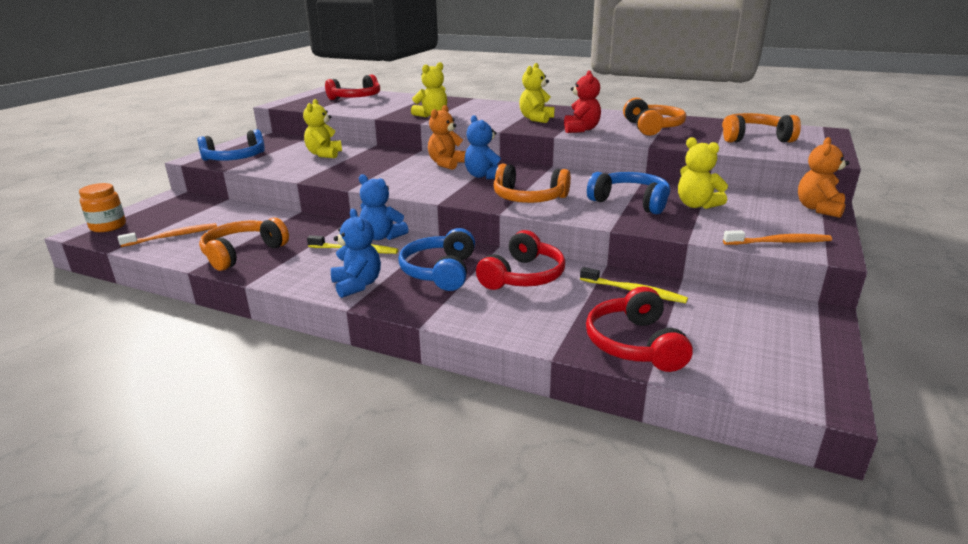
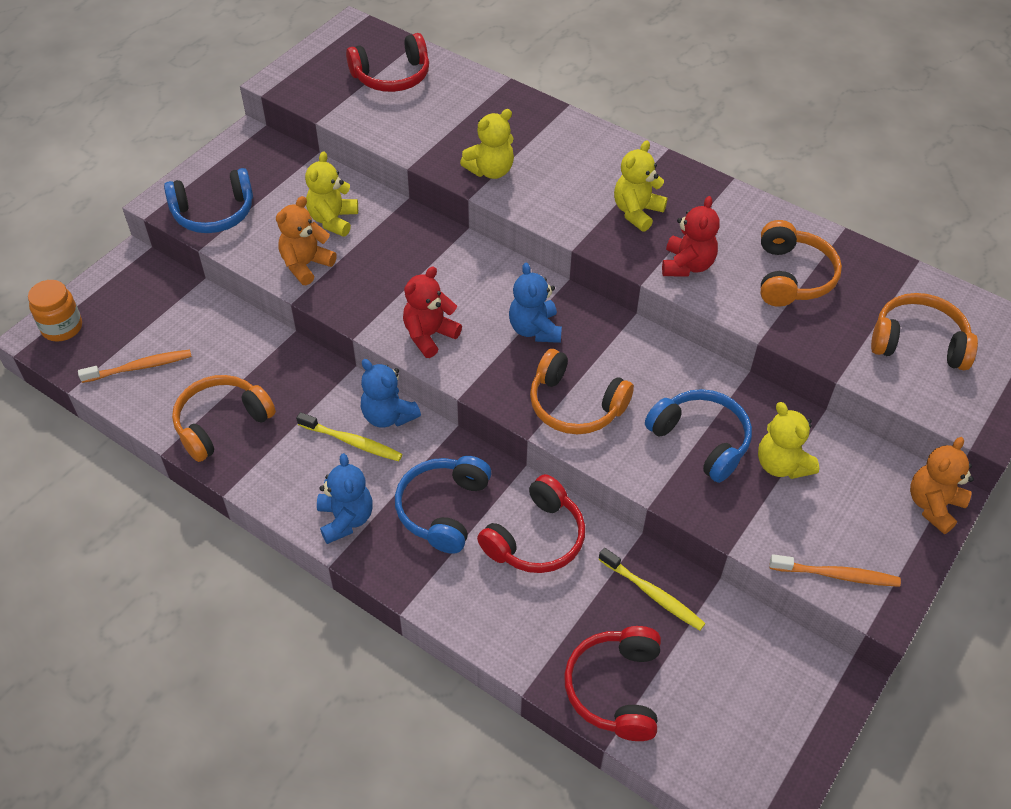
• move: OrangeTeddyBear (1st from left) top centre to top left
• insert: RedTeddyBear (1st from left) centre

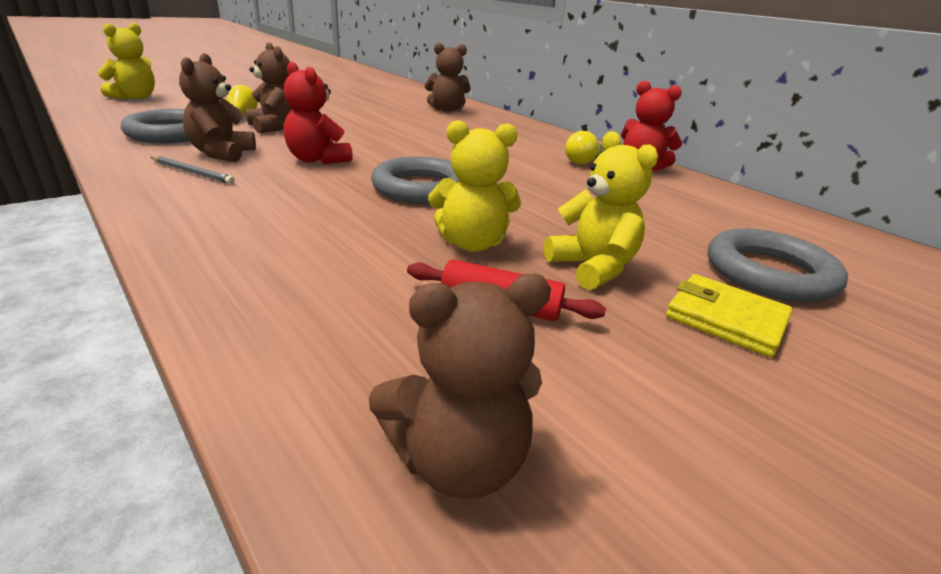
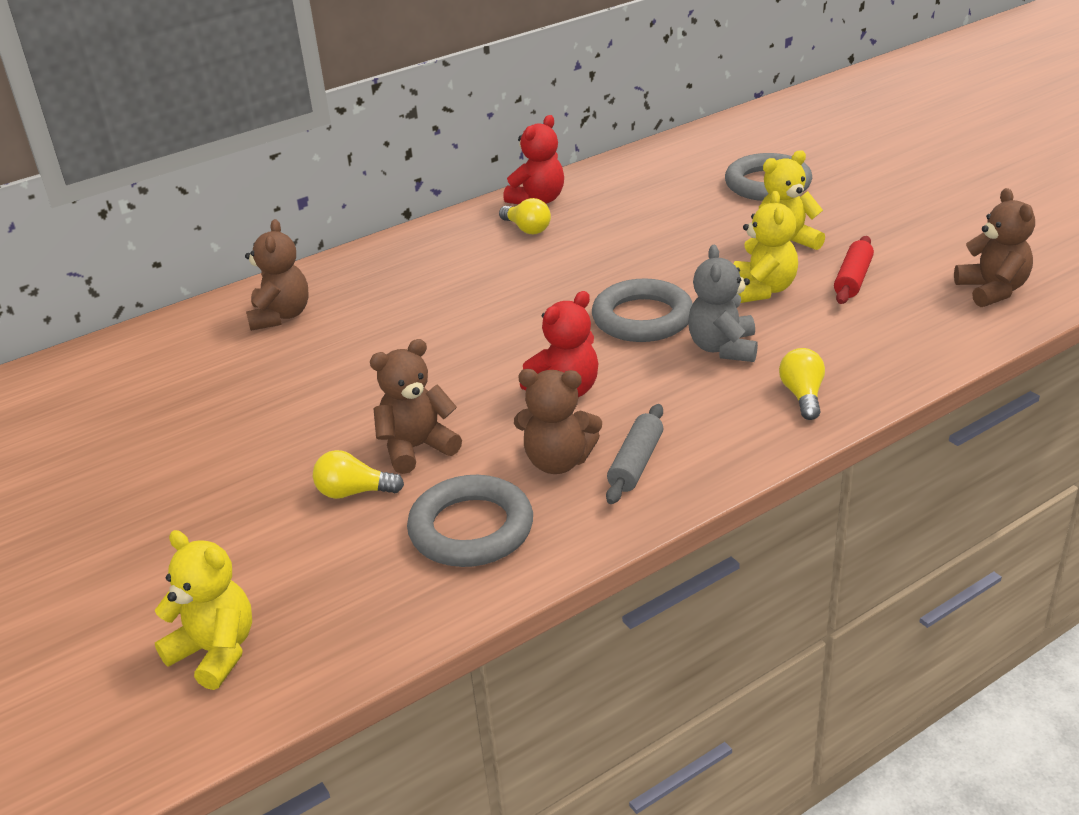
• replace: GreyPencil top left to GreyRollingPin centre
• insert: GreyTeddyBear middle right
• insert: YellowLightBulb (3rd from left) middle right
• delete: YellowWallet middle right

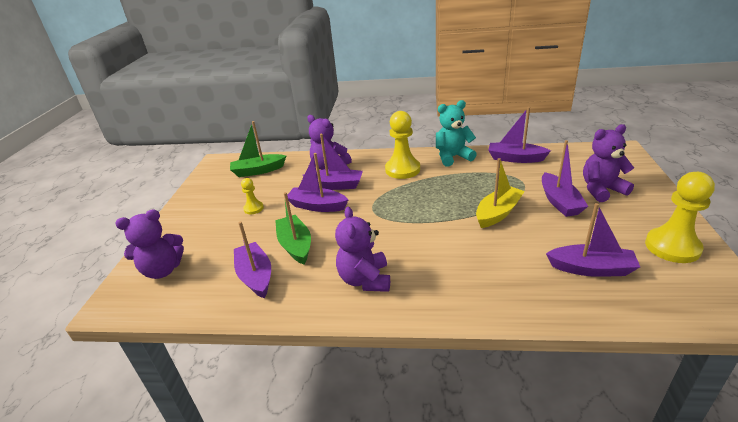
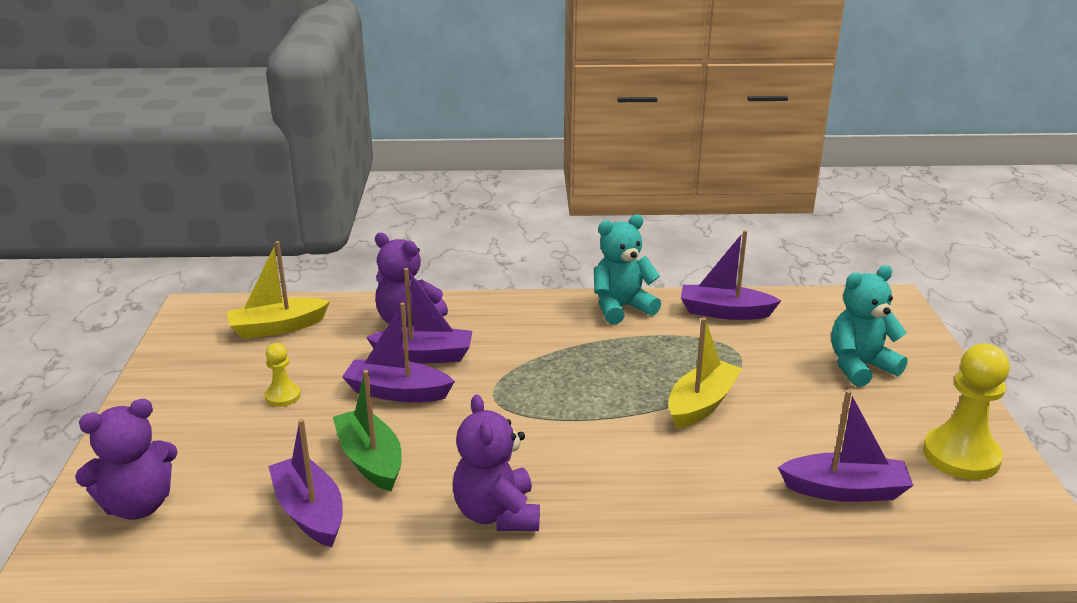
• recolor: GreenBoat (1st from left) centre to YellowBoat (1st from left) middle left
• recolor: PurpleTeddyBear (4th from left) middle right to TurquoiseTeddyBear (2nd from left) middle right
• delete: YellowPawn (2nd from left) centre
• delete: PurpleBoat (5th from left) middle right

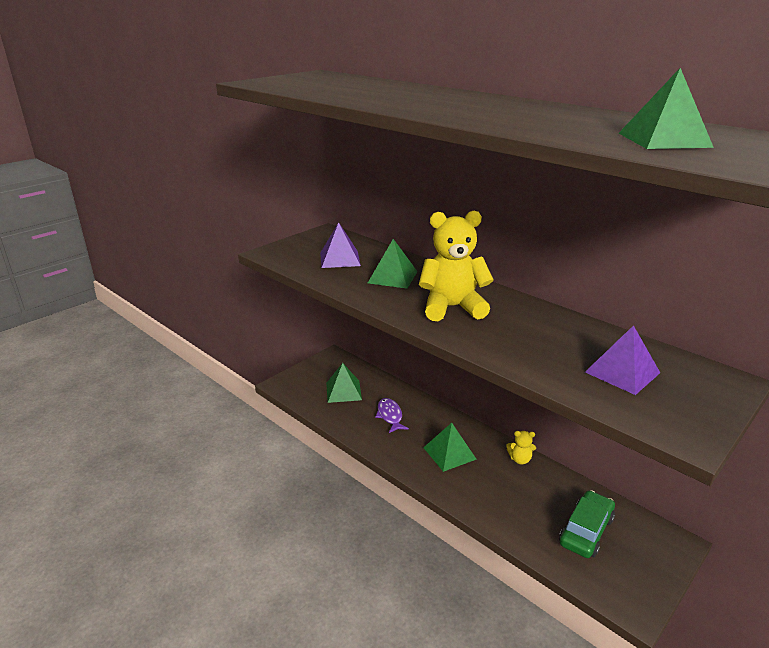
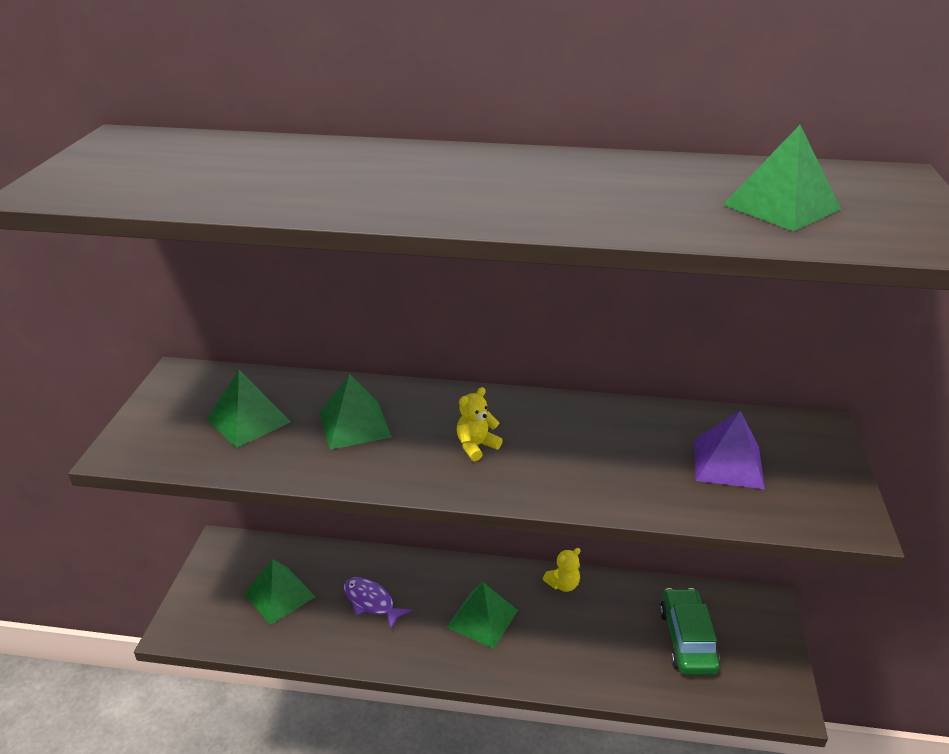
• recolor: PurplePyramid (1st from left) centre to GreenPyramid (1st from left) middle left
• resize: YellowTeddyBear (1st from left) centre = centre x0.46

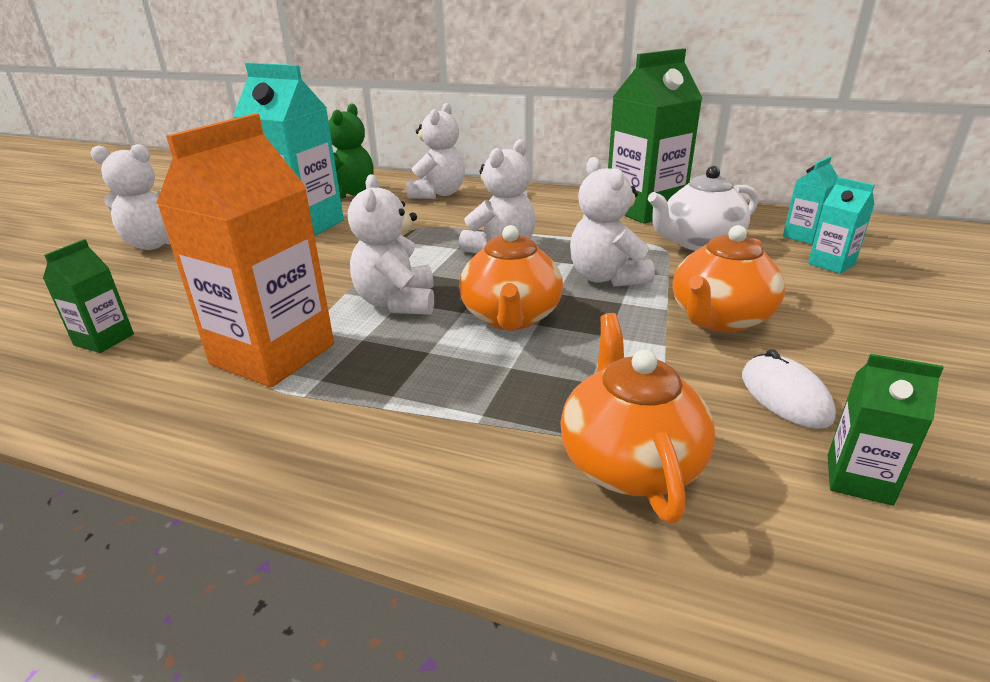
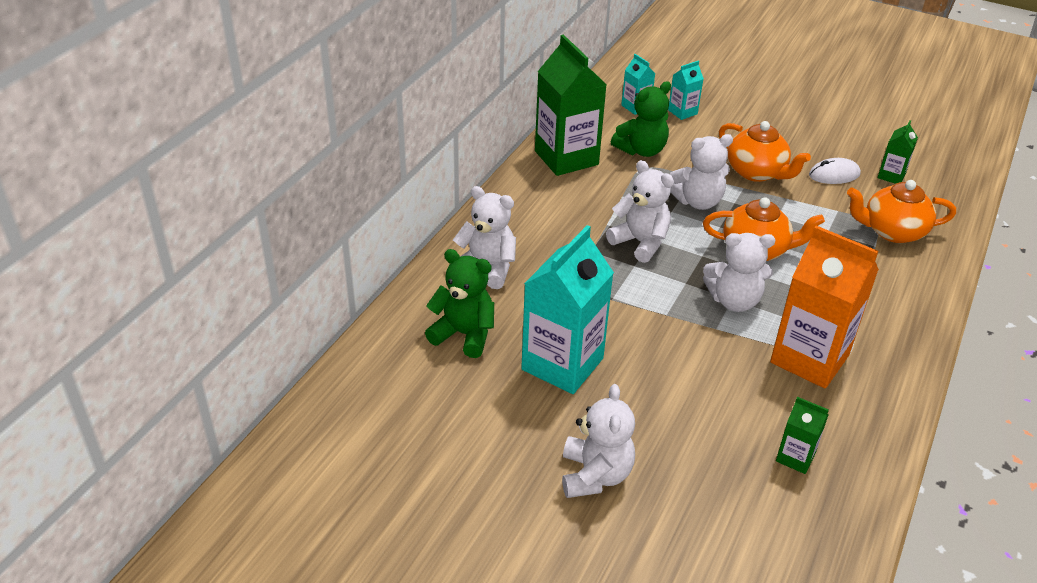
• replace: WhiteTeapot top right to GreenTeddyBear (2nd from left) top centre

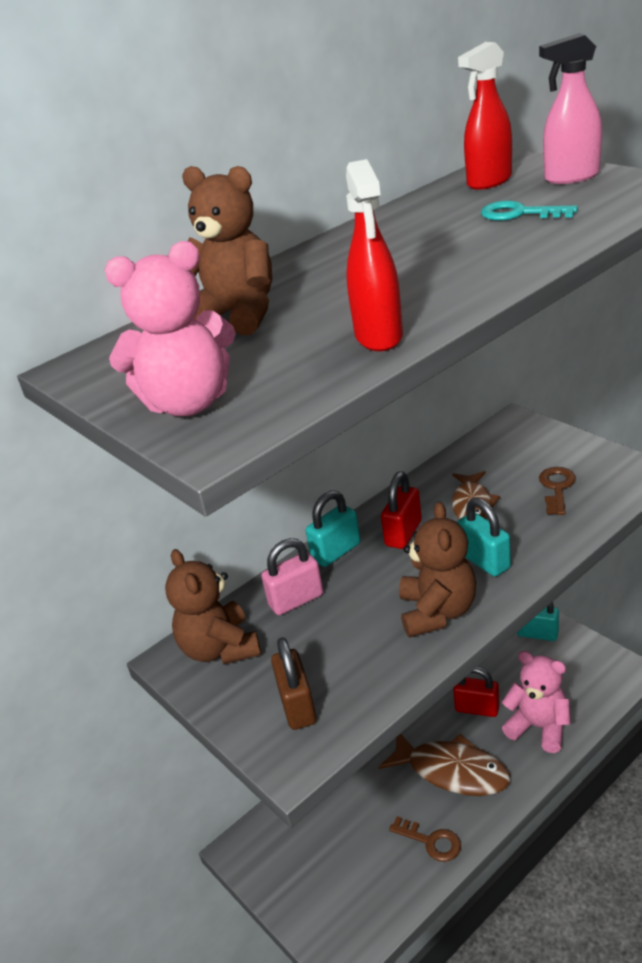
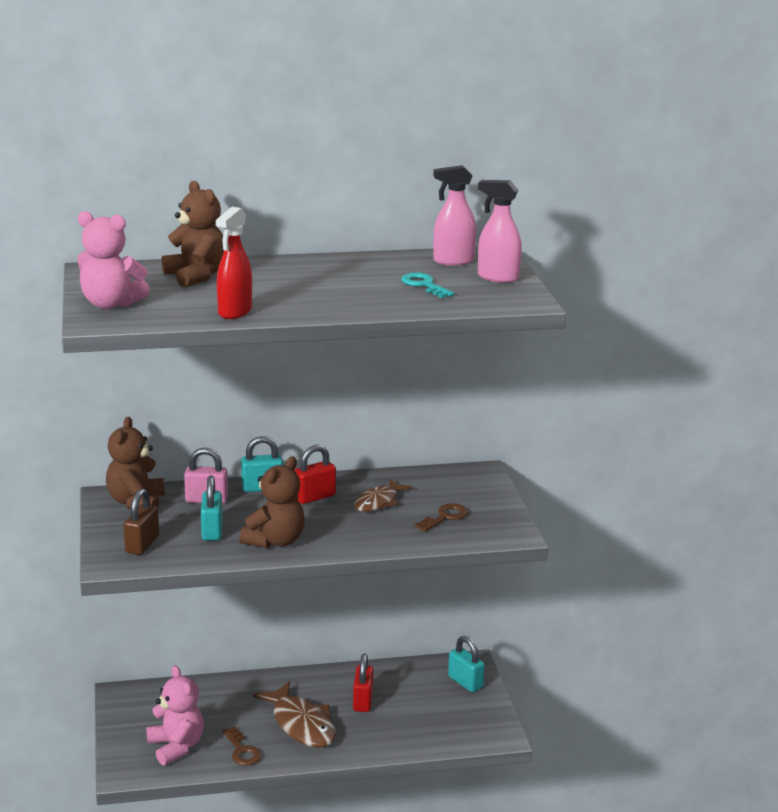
• move: PinkTeddyBear (2nd from left) bottom right to bottom left
• move: TurquoisePadlock (2nd from left in the first image) middle right to TurquoisePadlock (1st from left) middle left
• rotate: RedPadlock (2nd from left) bottom right = bottom centre 45 degrees clockwise
• recolor: RedSprayBottle (2nd from left) top right to PinkSprayBottle (1st from left) top centre

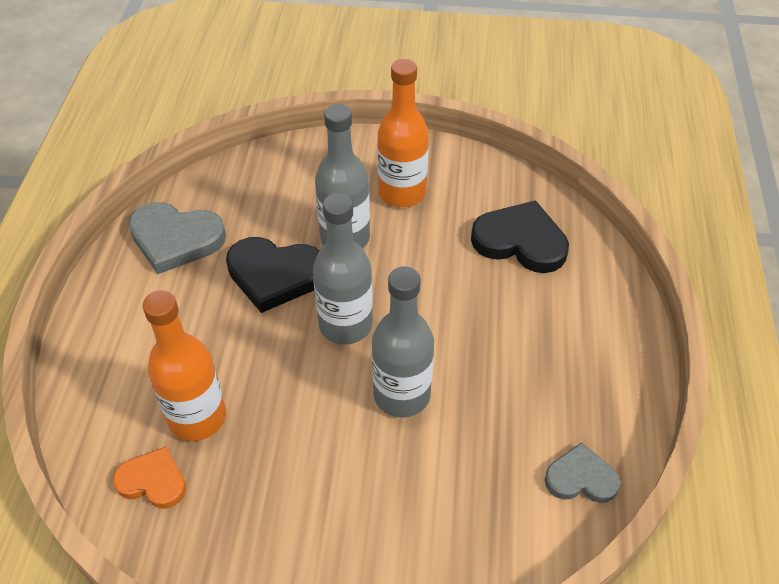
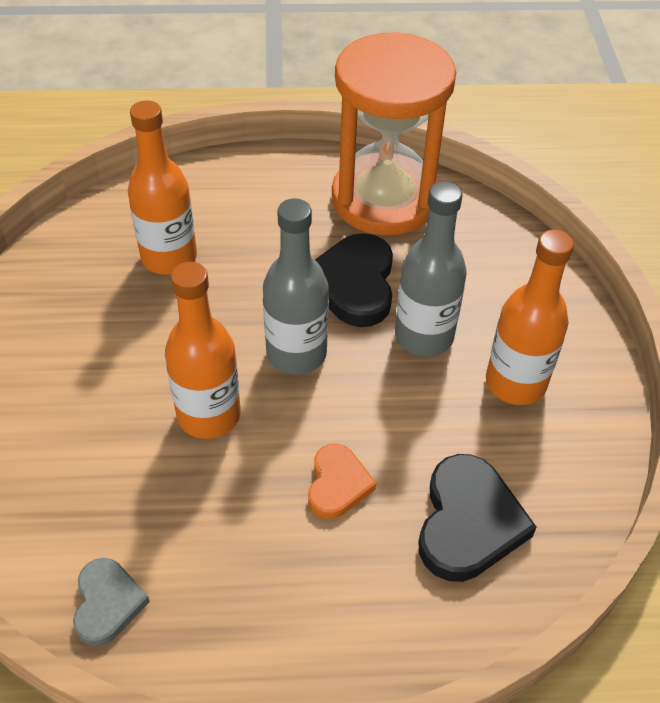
• recolor: GreyBottle (3rd from left) centre to OrangeBottle (2nd from left) middle left
• move: OrangeHeart bottom left to bottom centre
• replace: GreyHeart (1st from left) middle left to OrangeHourglass top centre

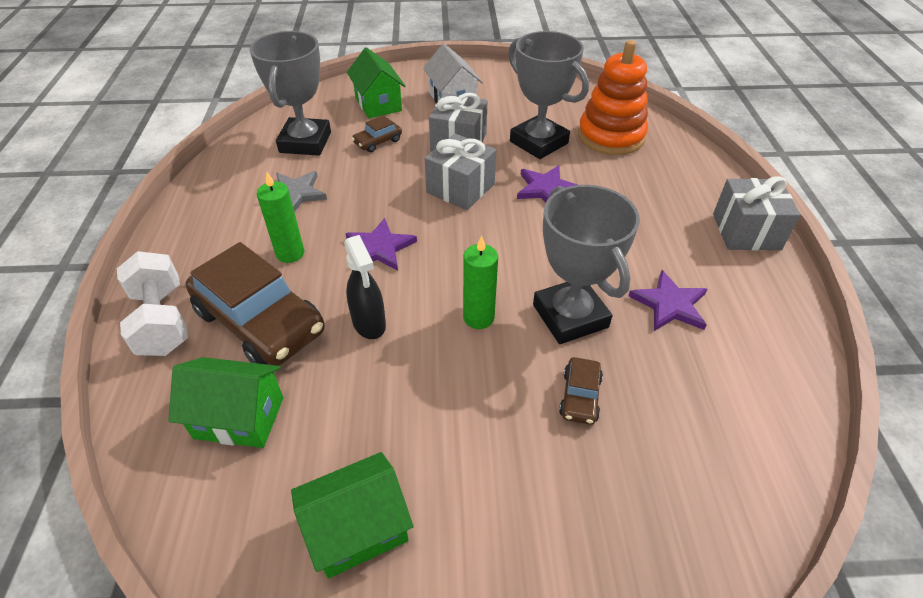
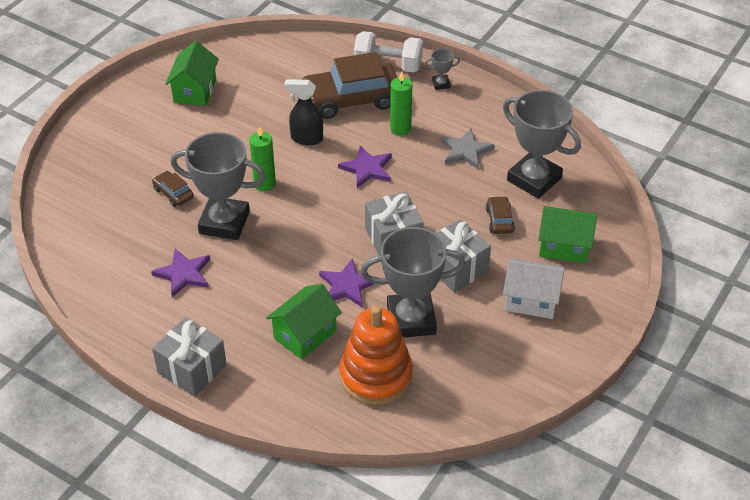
• move: GreenHouse (1st from left in the first image) bottom left to GreenHouse (2nd from left) centre
• insert: GreyTrophy (3rd from left) top centre

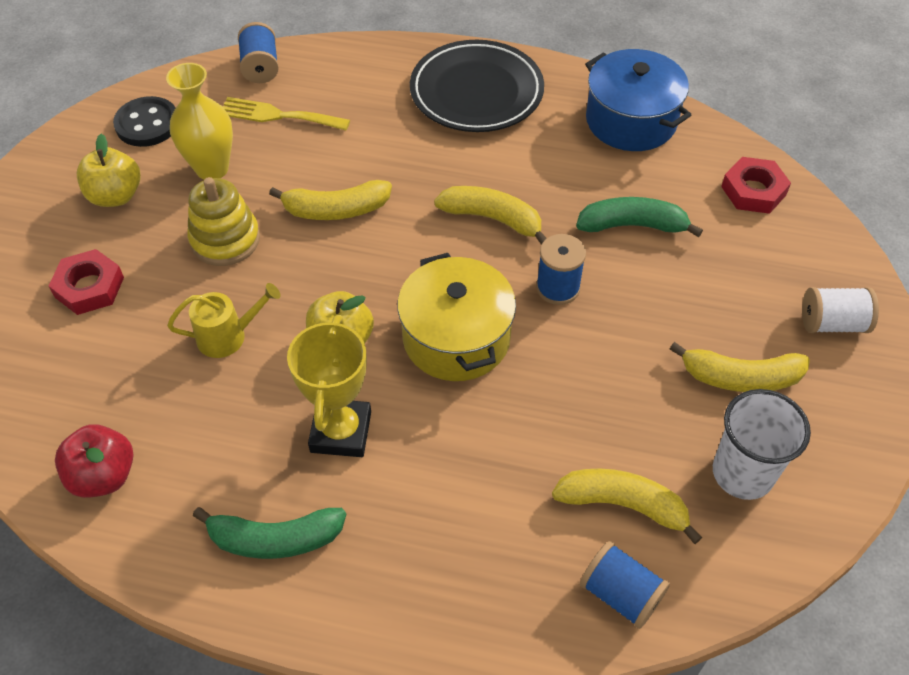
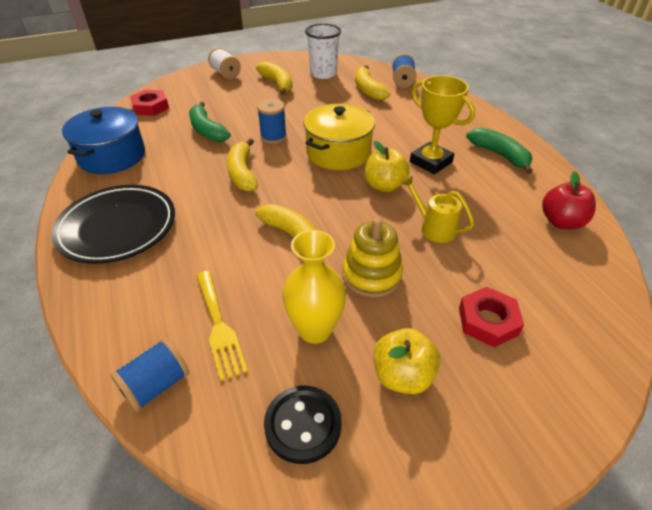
• rotate: YellowTrophy centre = top right 75 degrees clockwise

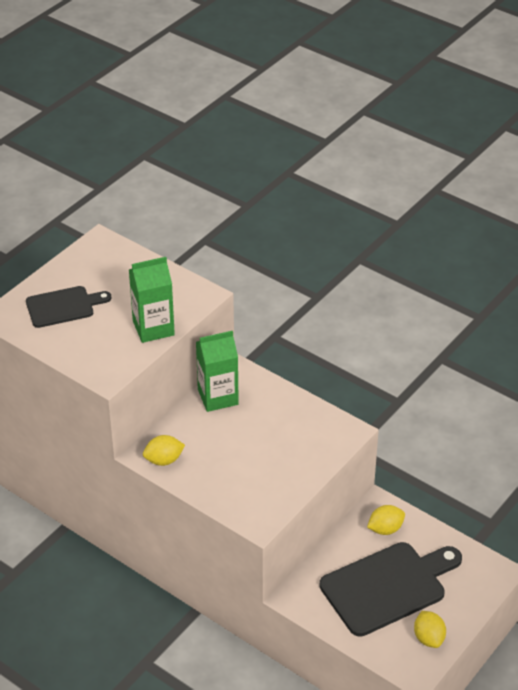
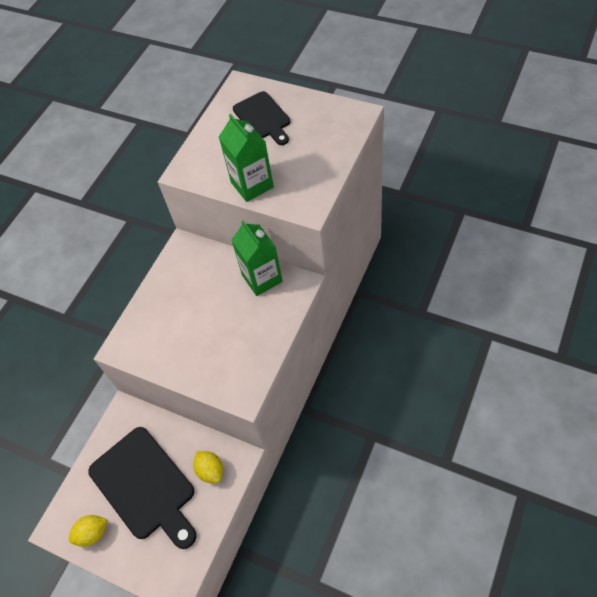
• delete: YellowLemon (1st from left) middle left

